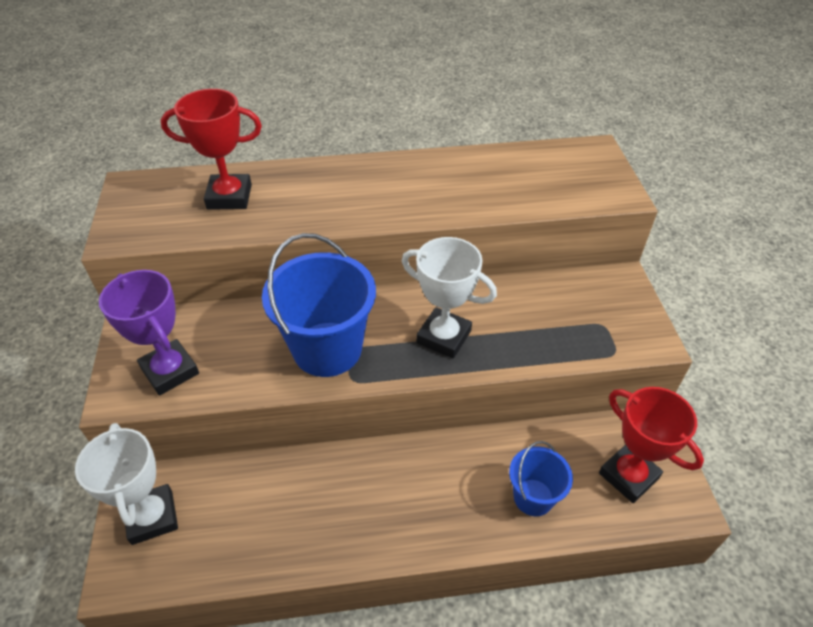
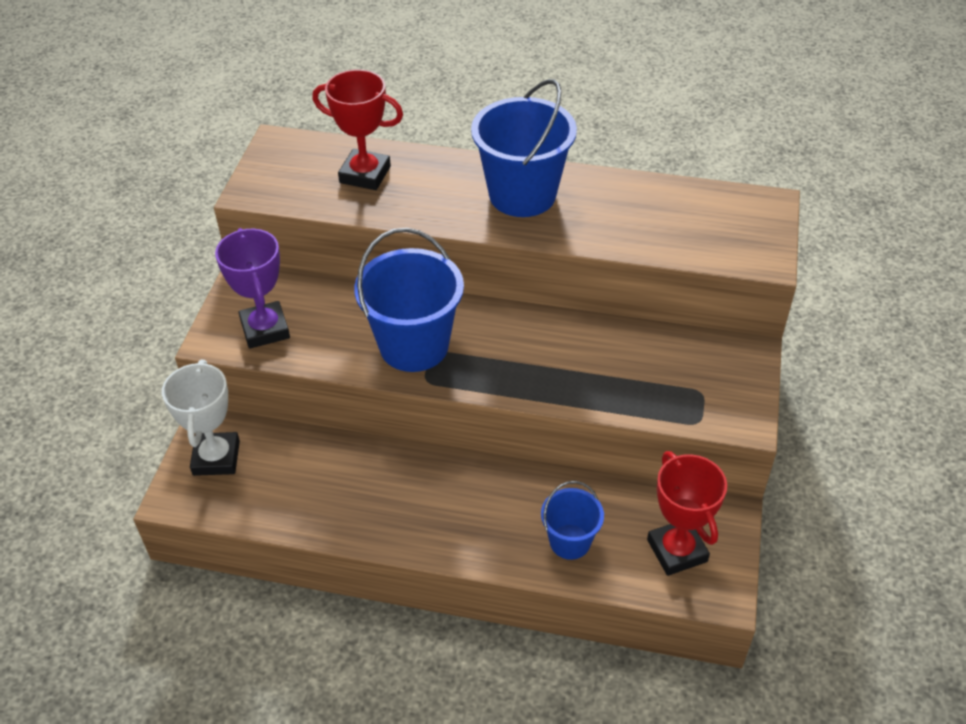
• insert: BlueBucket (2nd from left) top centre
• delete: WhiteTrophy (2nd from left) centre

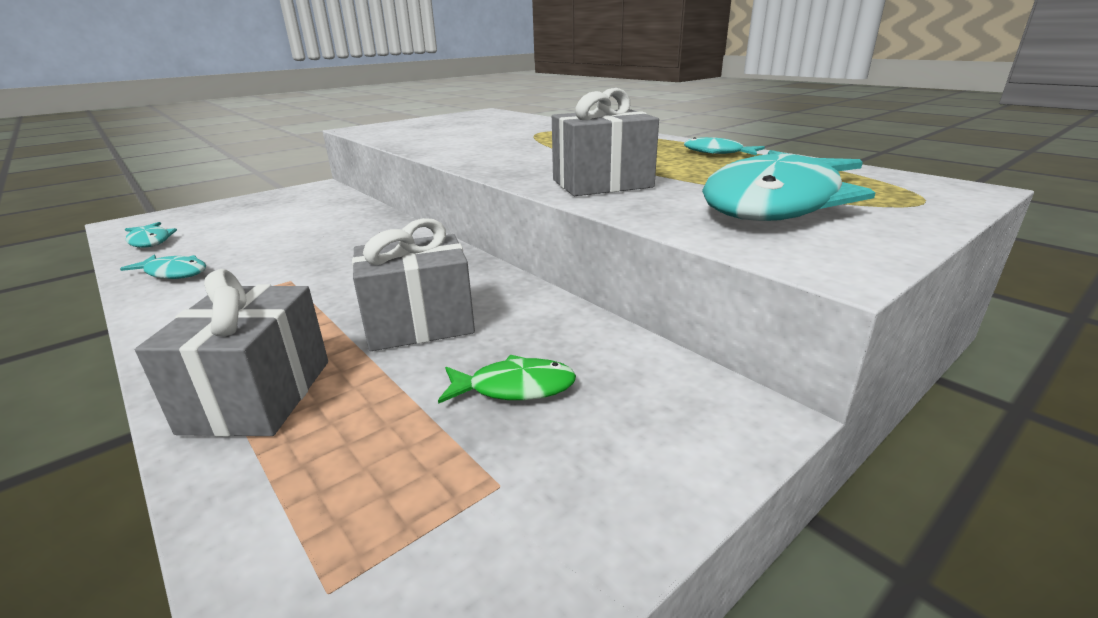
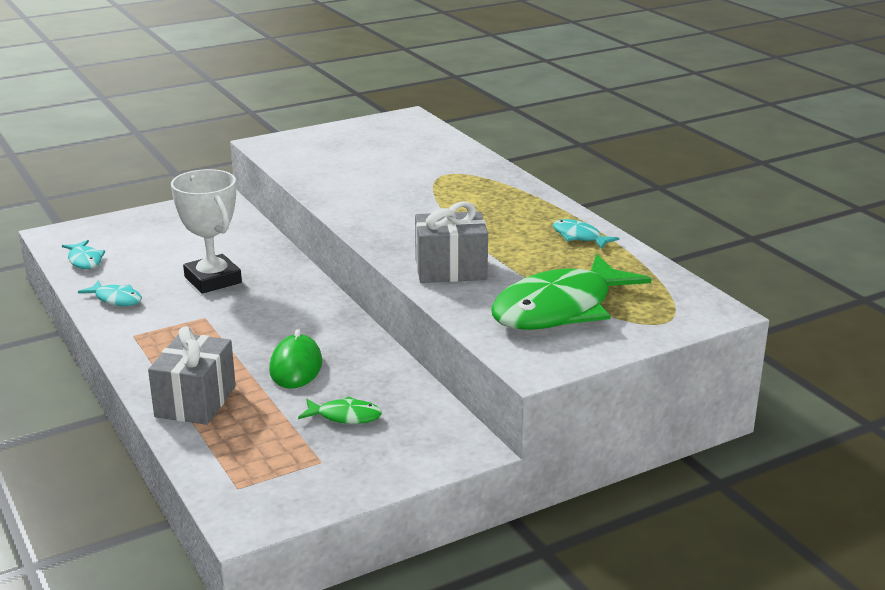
• insert: WhiteTrophy middle left
• replace: GreyGift (2nd from left) centre to GreenMouse centre
• recolor: TurquoiseFish (4th from left) top right to GreenFish (2nd from left) centre

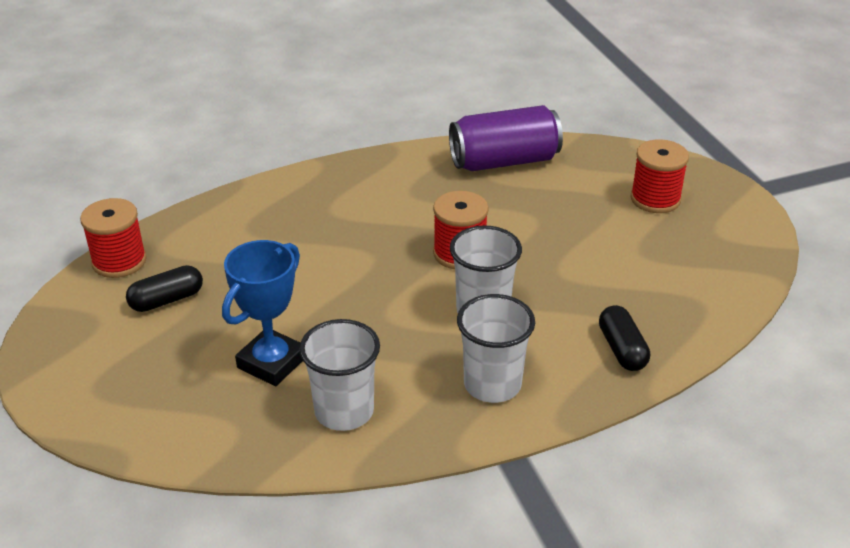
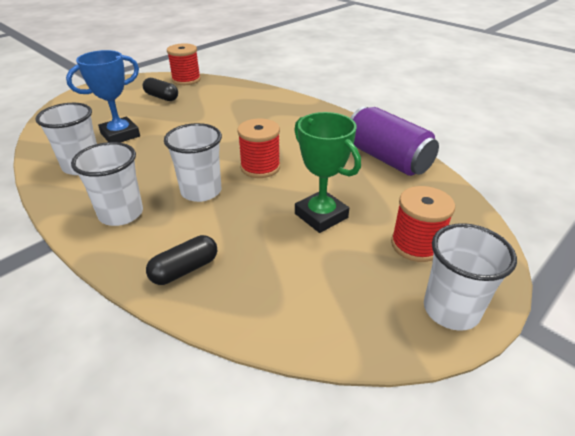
• rotate: BlueTrophy middle left = top left 45 degrees counterclockwise
• insert: GreenTrophy centre
• insert: WhiteCup (4th from left) middle right

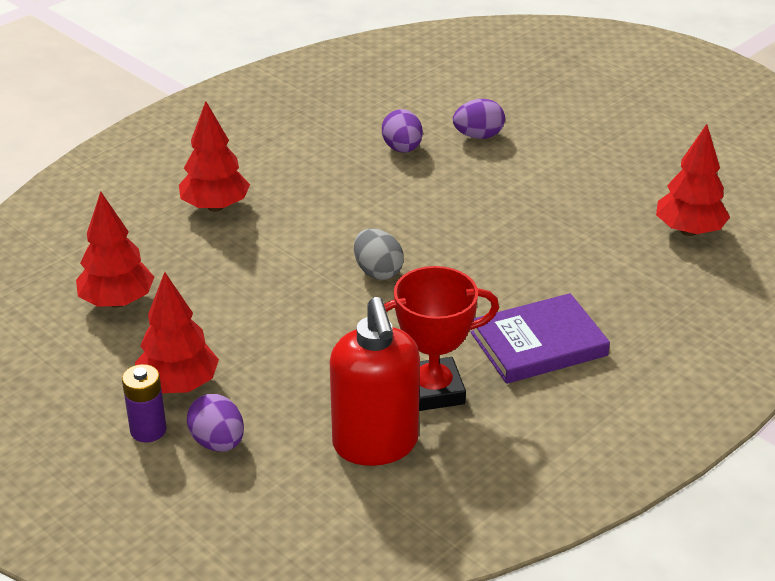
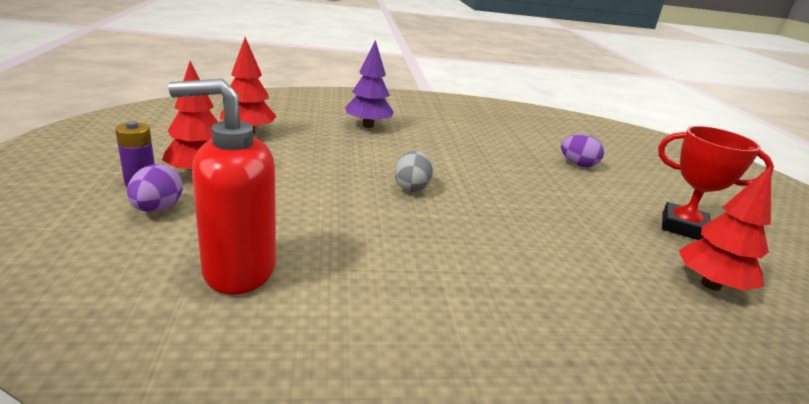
• rotate: RedSoapDispenser centre = middle left 60 degrees clockwise
• recolor: RedTree (3rd from left) top left to PurpleTree top centre
• move: RedTrophy centre to middle right
• delete: PurpleEgg (2nd from left) top centre
• delete: PurpleBook middle right

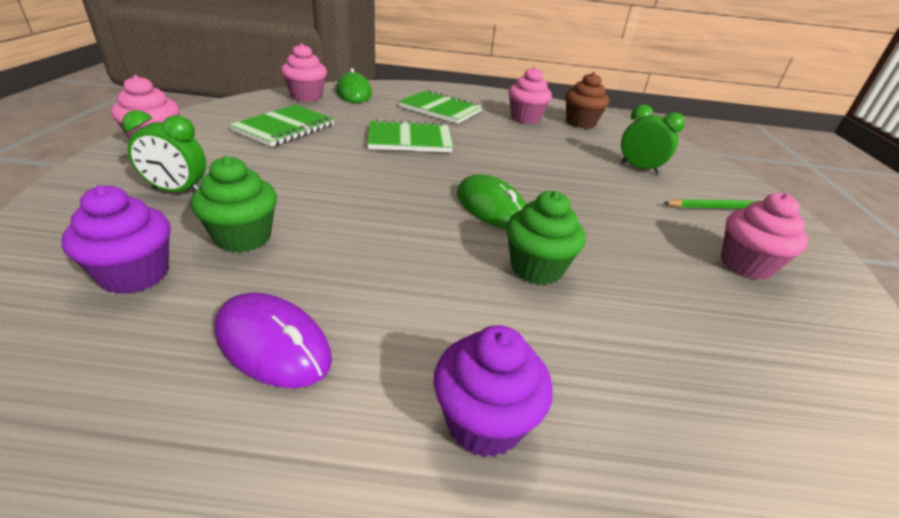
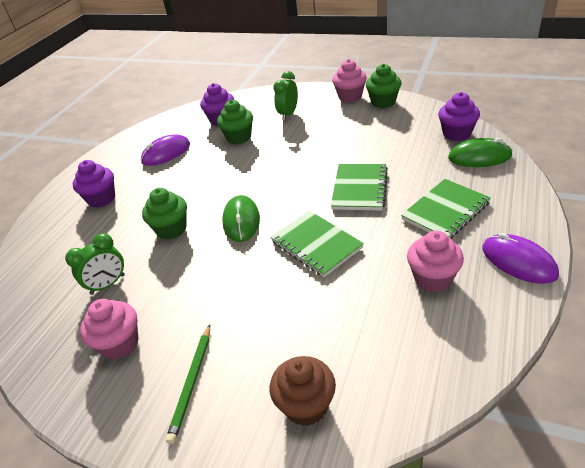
• move: GreenClock (2nd from left in the first image) top right to GreenClock (1st from left) middle left
• rotate: GreenMouse (2nd from left in the first image) centre = centre 75 degrees counterclockwise
• move: BrownCupcake top centre to bottom centre
• move: GreenNotebook (1st from left) top left to centre
• insert: GreenCupcake (3rd from left) top centre
• recolor: PinkCupcake (2nd from left) top centre to PurpleCupcake (3rd from left) top right
• insert: PurpleMouse (2nd from left) middle right

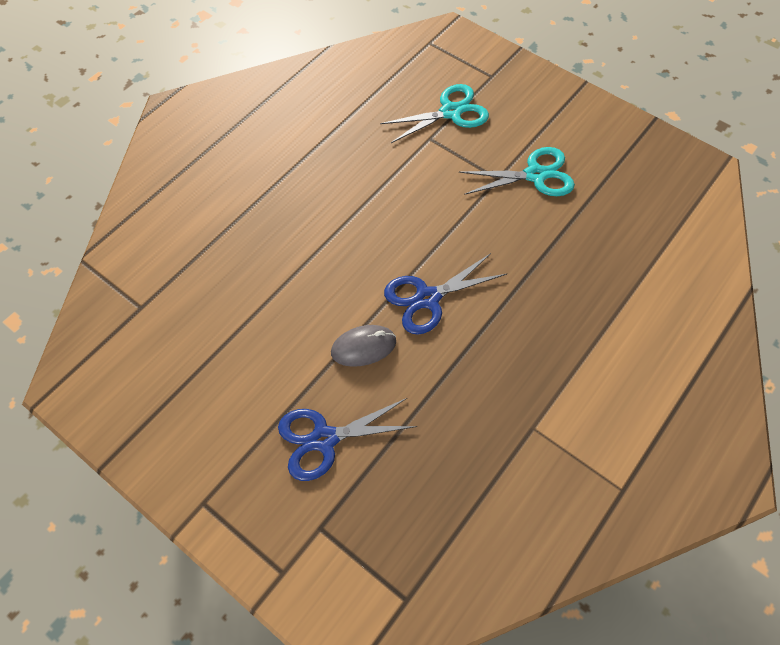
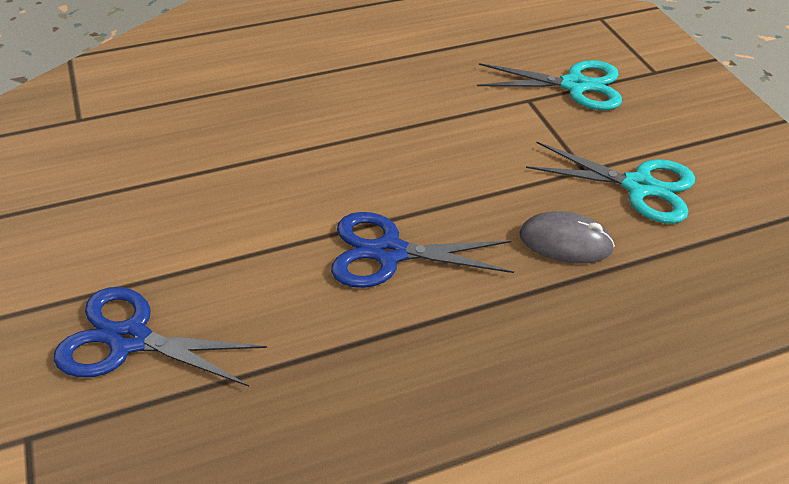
• move: GreyMouse centre to middle right

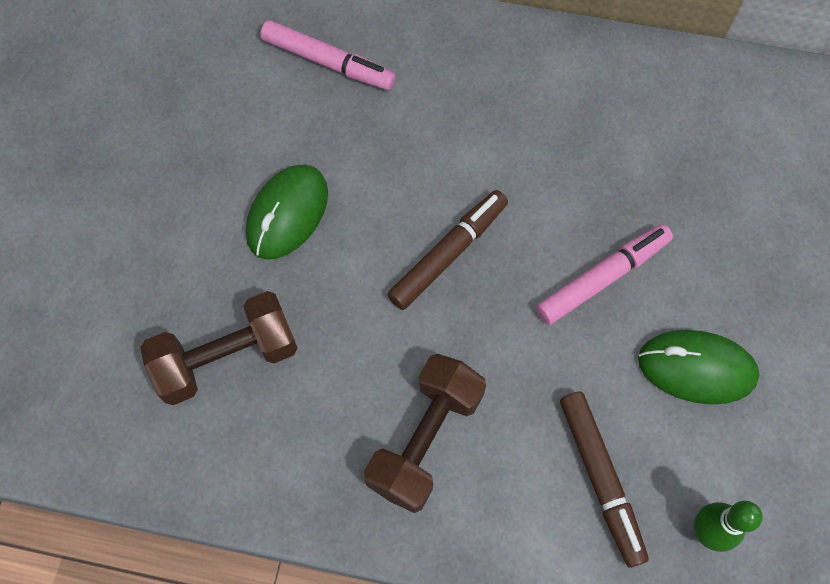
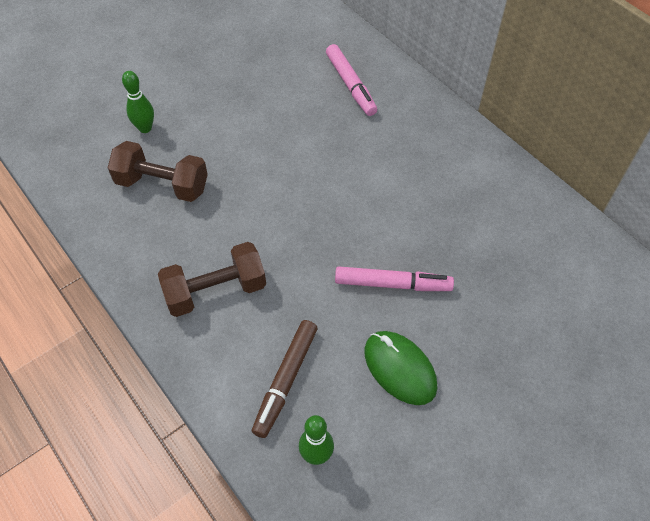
• insert: GreenBowlingPin (1st from left) top left
• delete: GreenMouse (1st from left) centre
• delete: BrownMarker (1st from left) centre

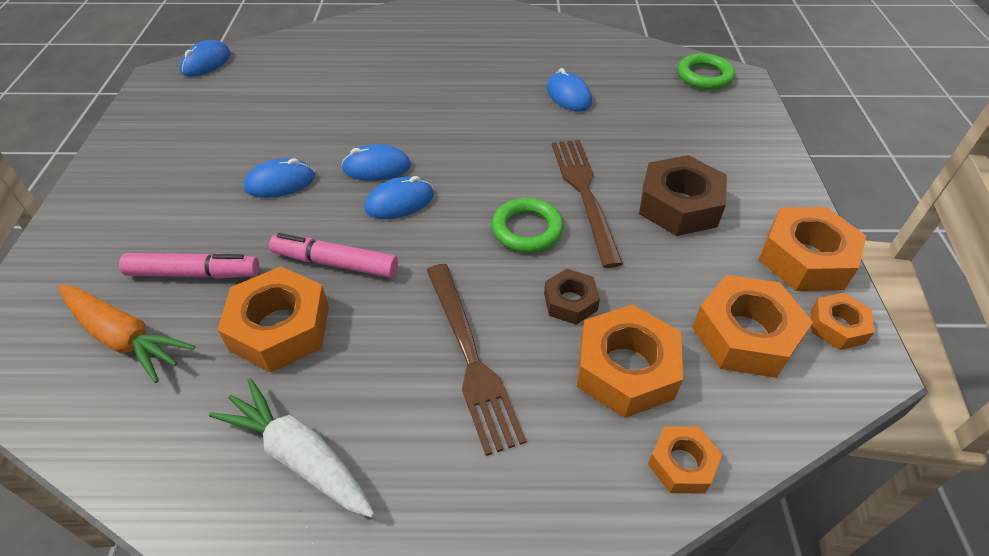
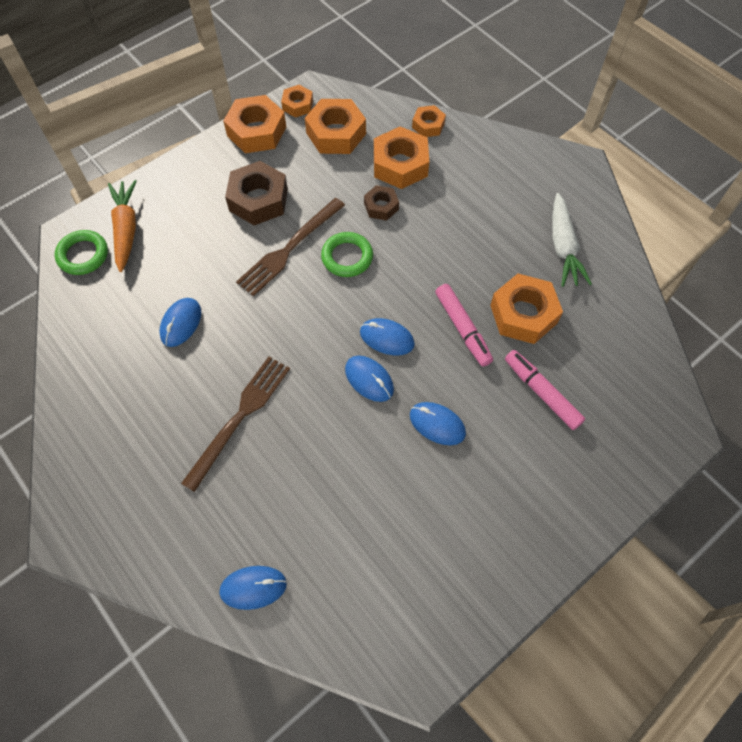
• move: OrangeCarrot middle left to top left
• move: BrownFork (1st from left) centre to middle left
• move: BlueMouse (1st from left in the first image) top left to BlueMouse (2nd from left) bottom centre

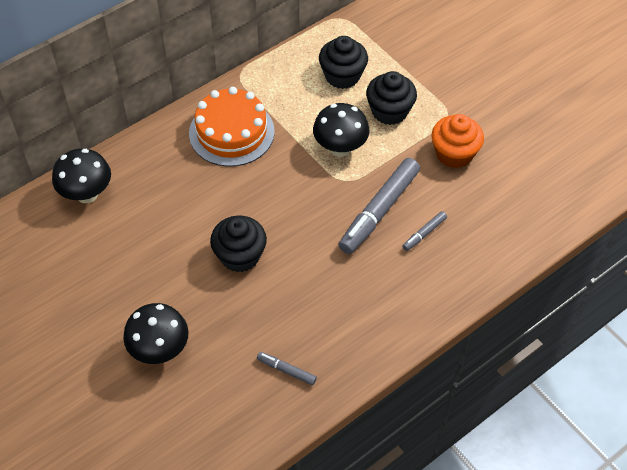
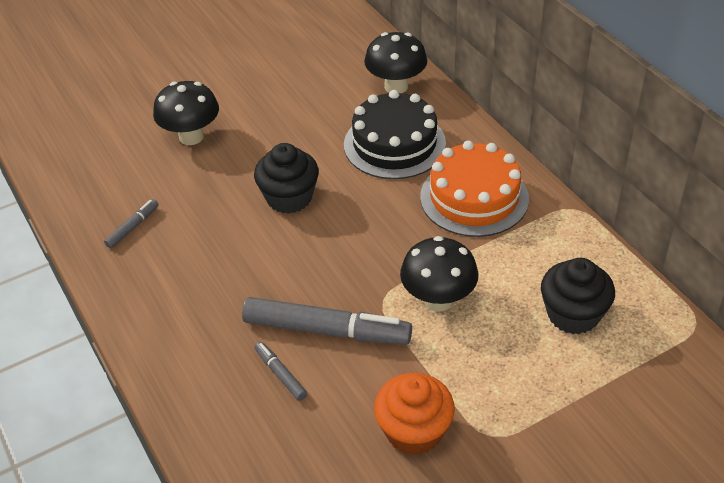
• rotate: GreyMarker (2nd from left in the first image) centre = centre 150 degrees clockwise
• insert: BlackCake top centre
• delete: BlackCupcake (3rd from left) top centre

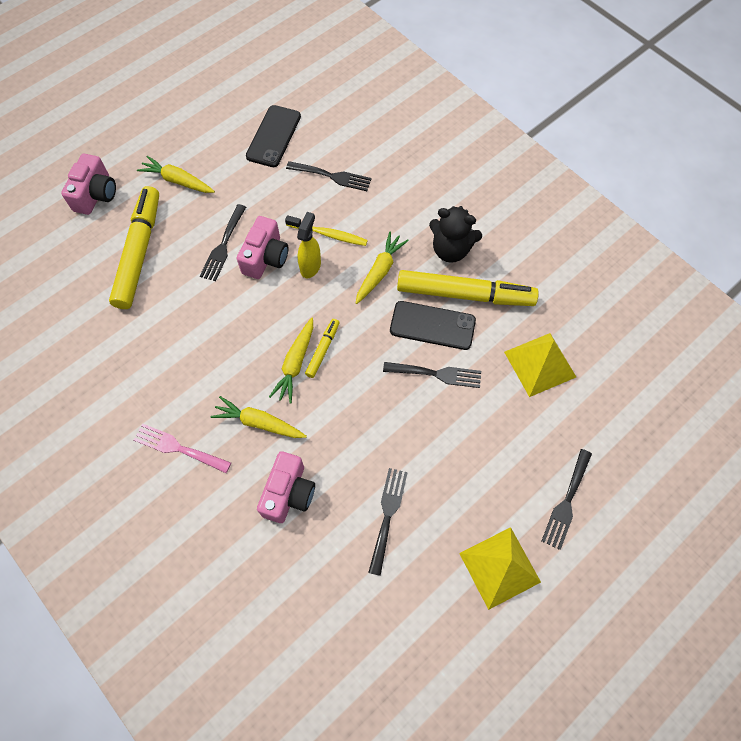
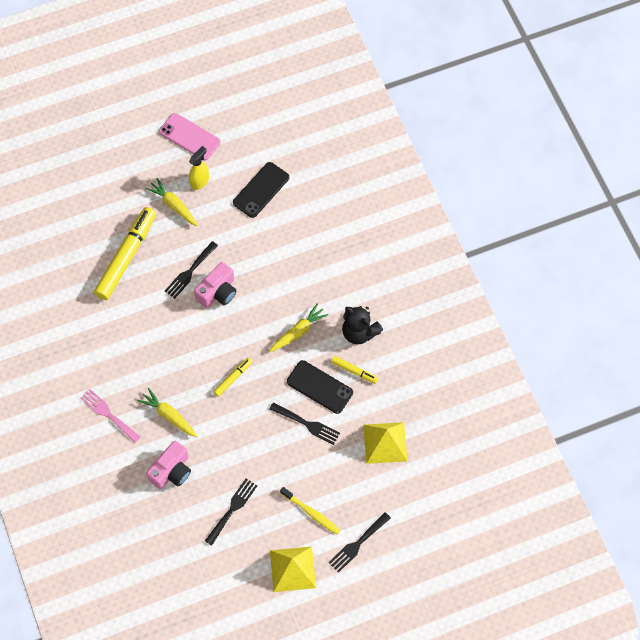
• insert: PinkPhone top left
• move: YellowSprayBottle top centre to top left
• move: YellowToothbrush top centre to bottom centre
• resize: YellowMarker (3rd from left) centre = centre x0.46
• delete: PinkCamera (1st from left) top left
• delete: YellowCarrot (3rd from left) centre
• delete: BlackFork (2nd from left) top centre

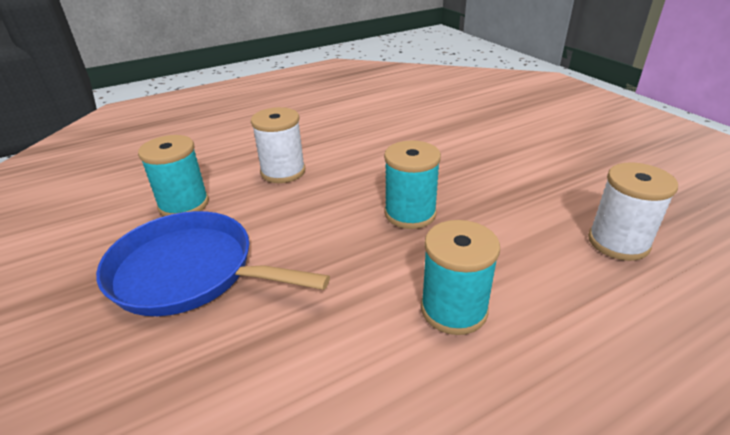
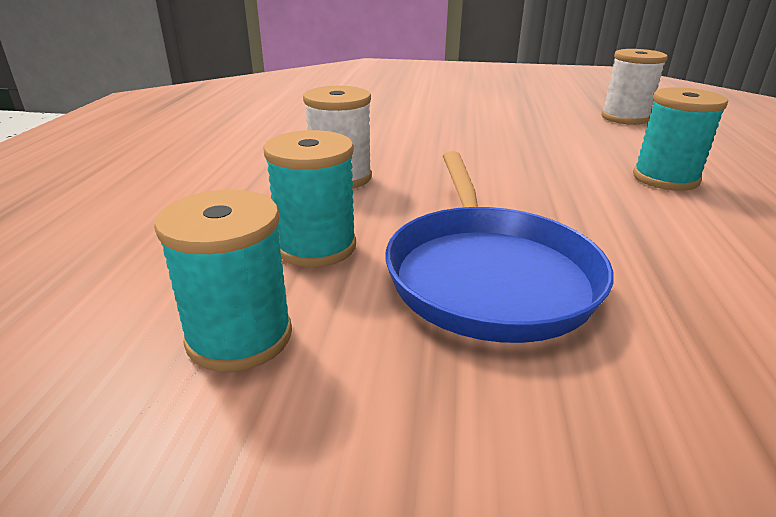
• move: TurquoiseSpool (2nd from left in the first image) centre to TurquoiseSpool (1st from left) middle left
• rotate: BluePan middle left = centre 60 degrees counterclockwise

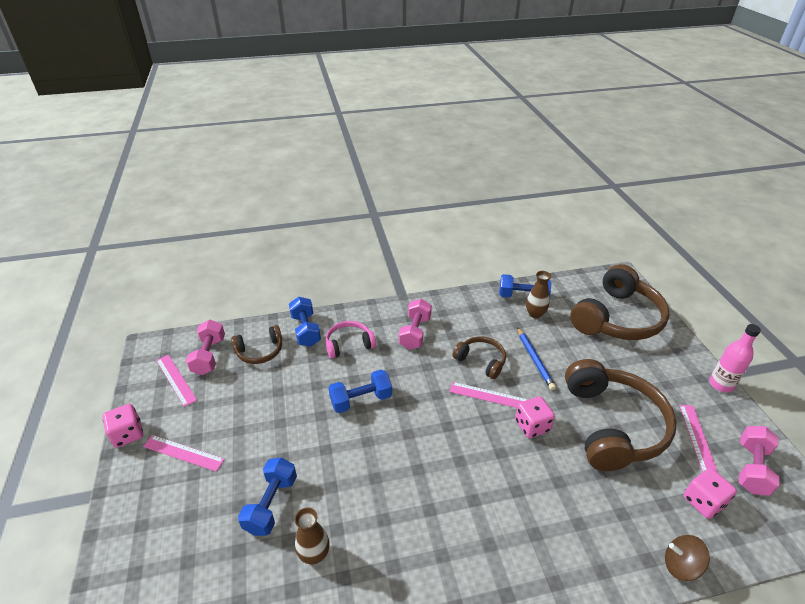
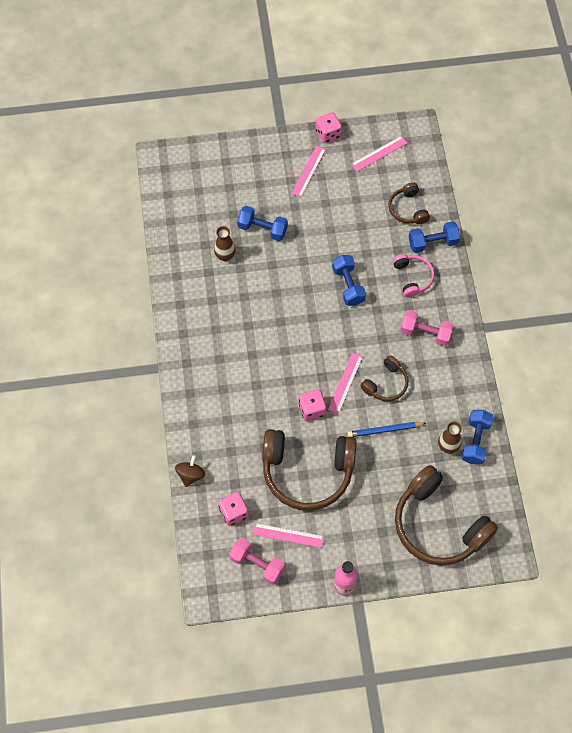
• delete: PinkDumbbell (1st from left) middle left

